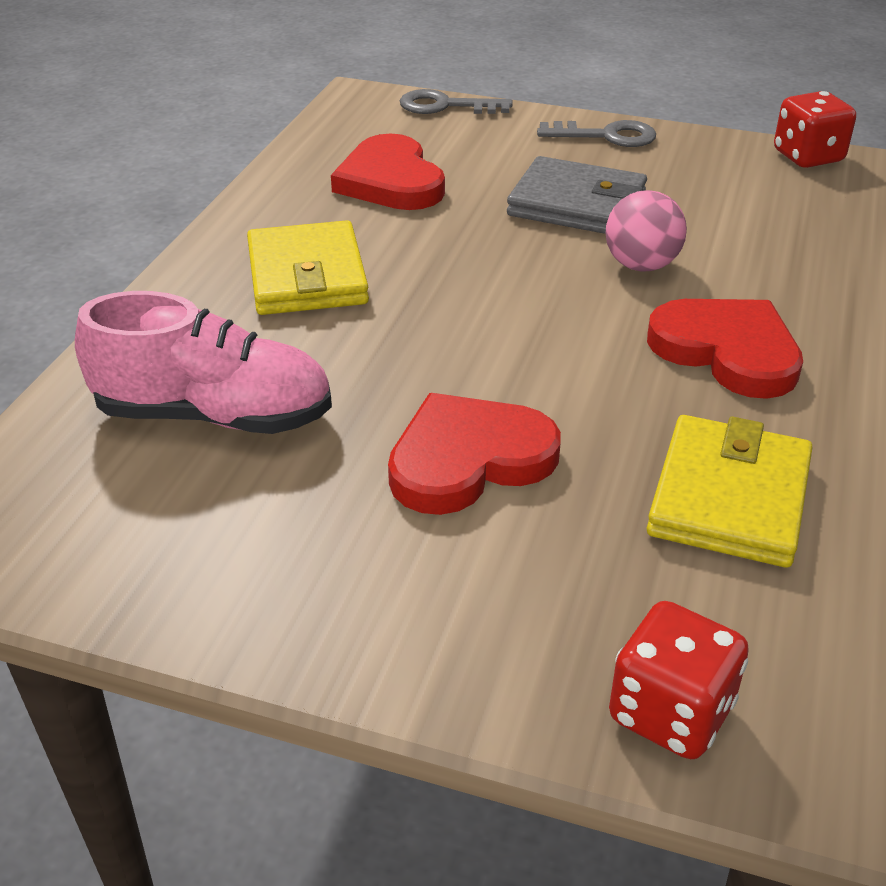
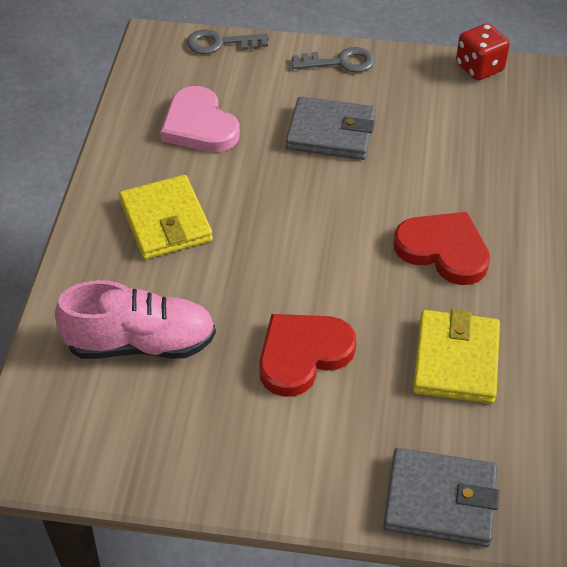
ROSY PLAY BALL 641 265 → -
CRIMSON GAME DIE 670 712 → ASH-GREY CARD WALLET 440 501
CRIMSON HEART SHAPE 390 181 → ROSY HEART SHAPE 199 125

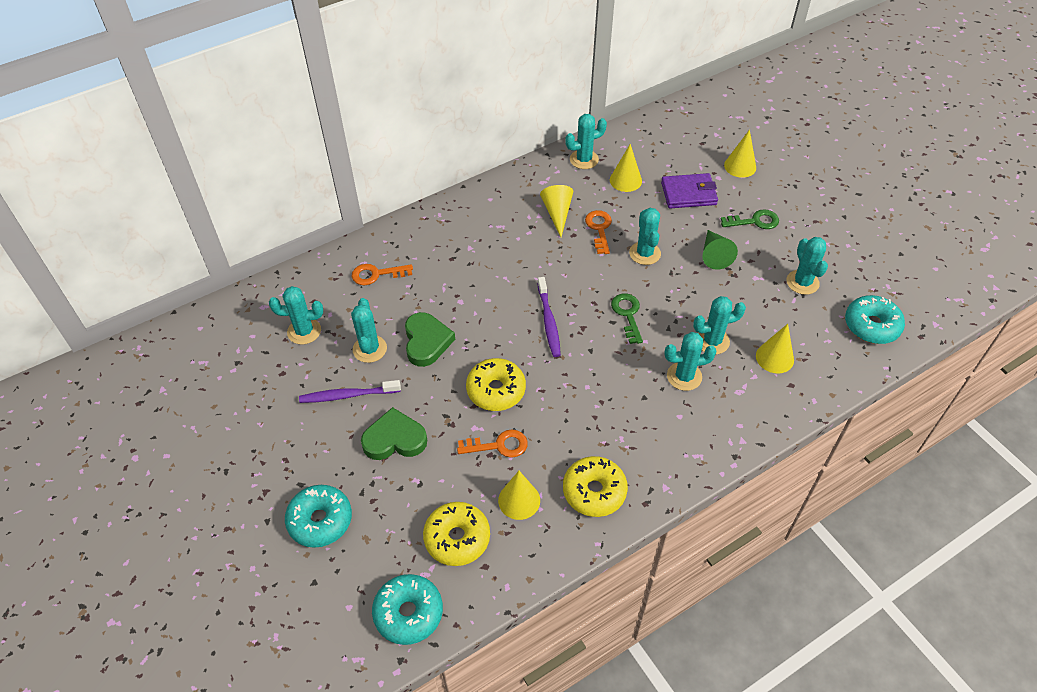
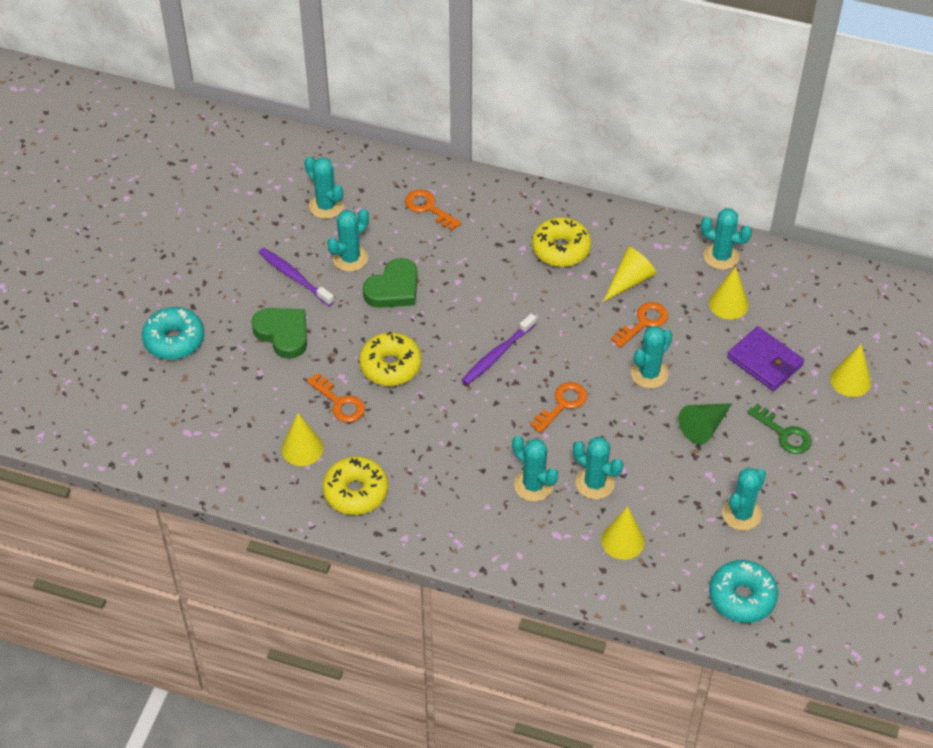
AQUA GLAZED DONUT 408 613 → -
GOLDEN GLAZED DONUT 457 538 → GOLDEN GLAZED DONUT 561 249, relocated
LEAF-GREEN KEY 627 314 → BRIGHT ORANGE KEY 562 404

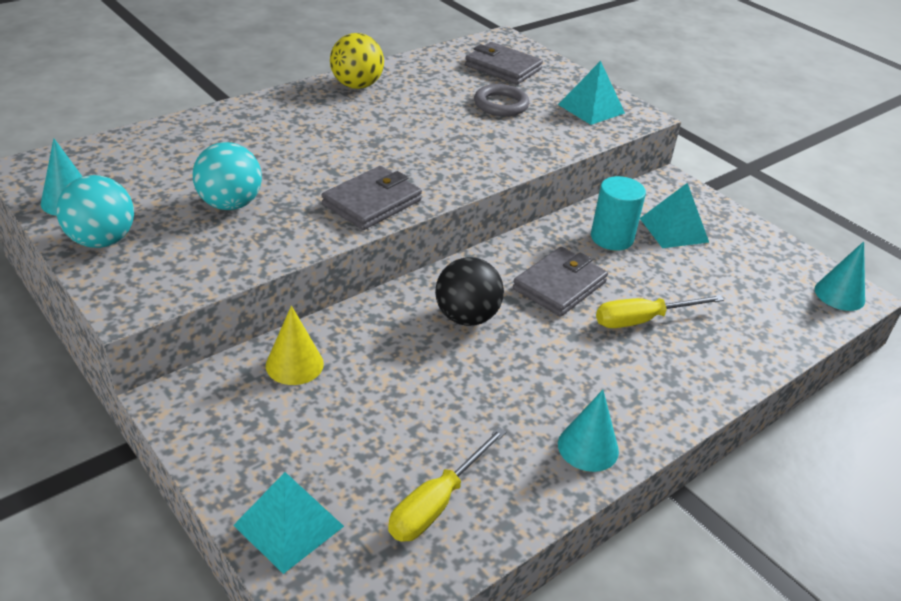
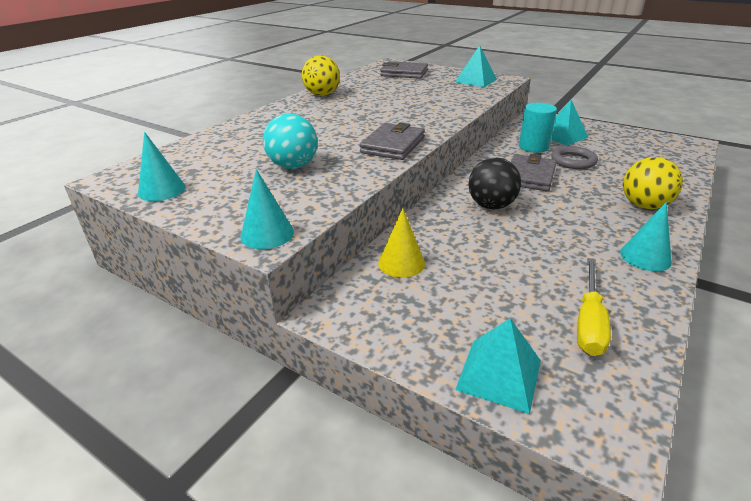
AQUA PLAY BALL 102 240 → -
GOLDEN SCREWDRIVER 642 320 → -
- → GOLDEN PLAY BALL 644 205
ASH-GREY HOOP 501 104 → ASH-GREY HOOP 573 161, relocated
AQUA SOLID CONE 839 294 → AQUA SOLID CONE 267 234, relocated

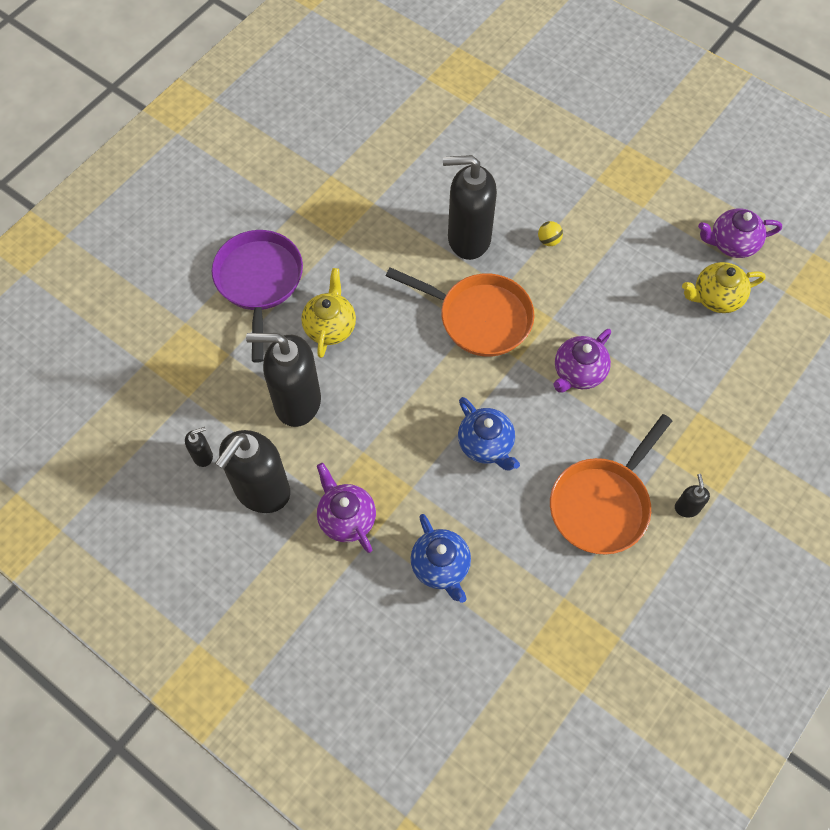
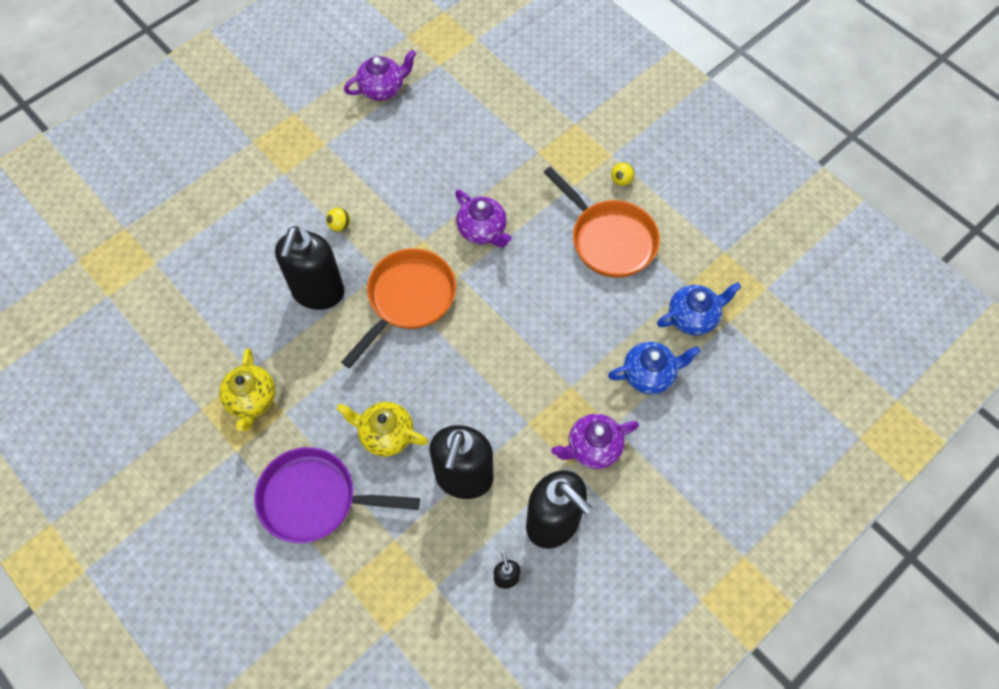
COBALT TEA POT 486 445 → COBALT TEA POT 693 317, relocated
GOLDEN TEA POT 716 297 → GOLDEN TEA POT 252 400, relocated
JET-BLACK SOAP DISPENSER 687 508 → GOLDEN PLAY BALL 621 180
ROYAL PURPLE TEA POT 732 243 → ROYAL PURPLE TEA POT 383 88, 120 degrees counterclockwise

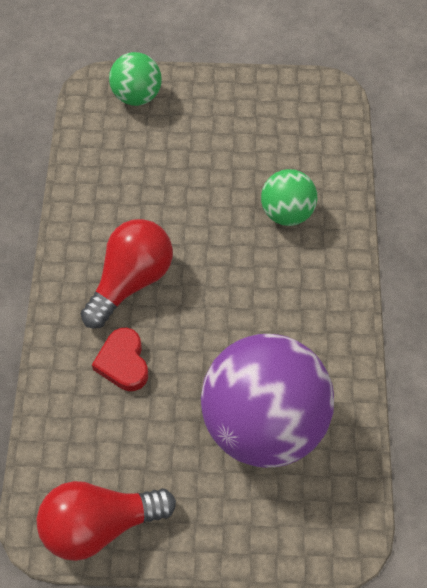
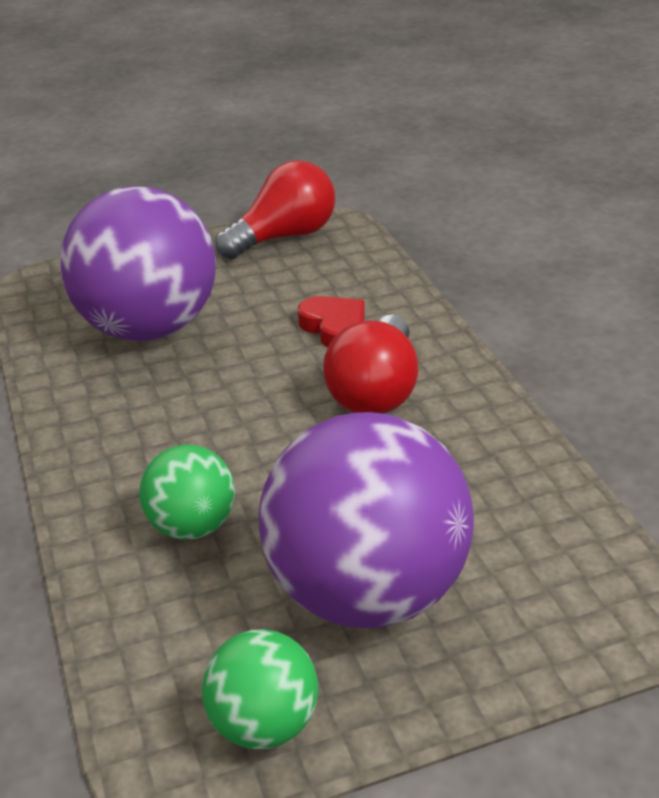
- → ROYAL PURPLE PLAY BALL 367 592
LEAF-GREEN PLAY BALL 137 96 → LEAF-GREEN PLAY BALL 264 724, relocated

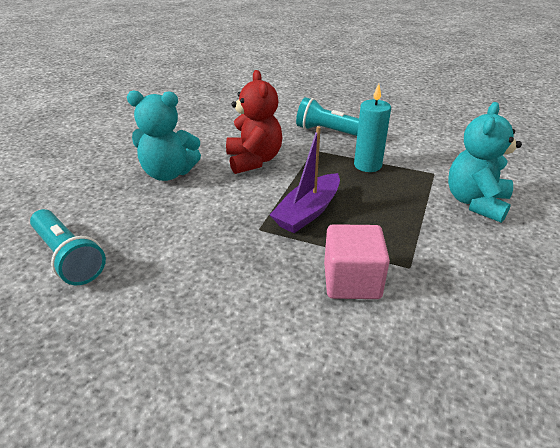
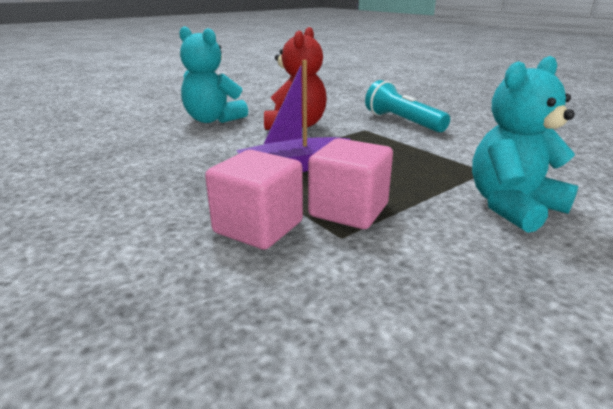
AQUA TORCH 68 257 → -
AQUA WAX CANDLE 367 165 → -
- → ROSY SOLID CUBE 348 210

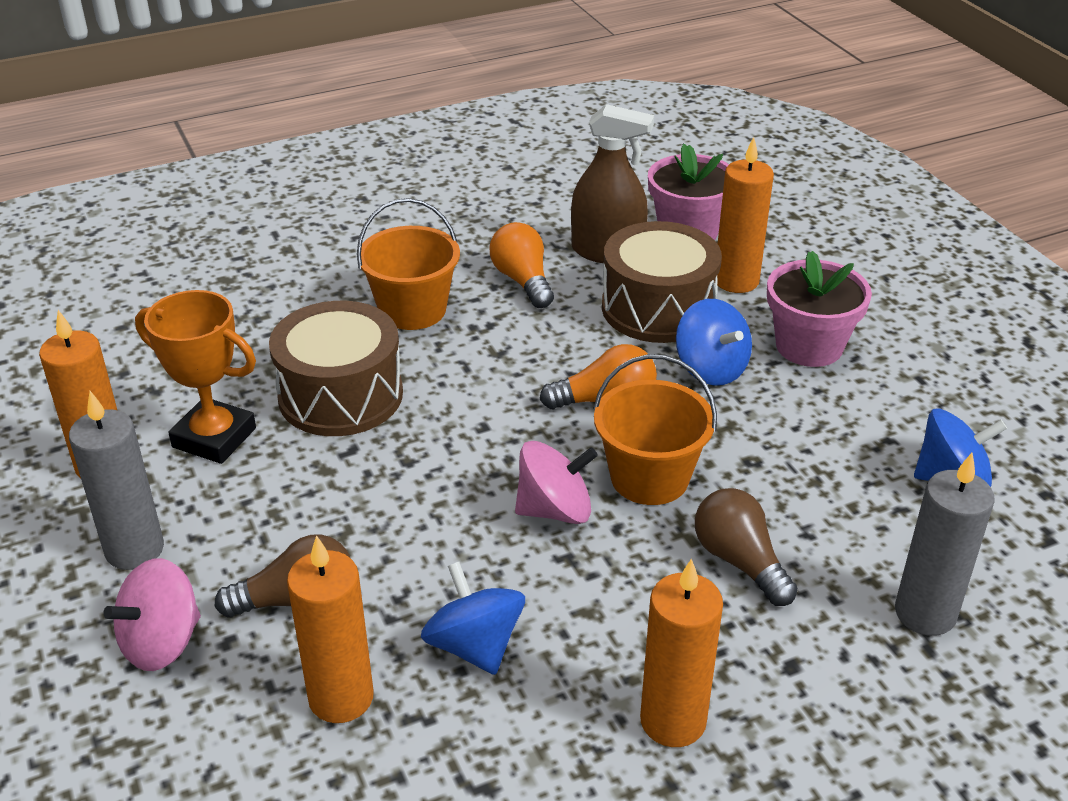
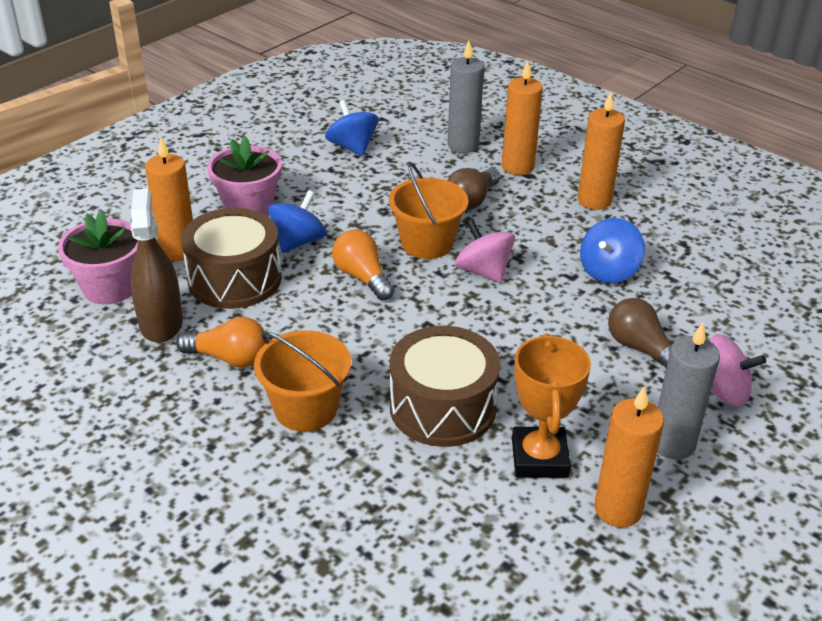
BRIGHT ORANGE WAX CANDLE 341 698 → BRIGHT ORANGE WAX CANDLE 517 167, relocated
BRIGHT ORANGE BULB 523 281 → BRIGHT ORANGE BULB 229 358, 120 degrees counterclockwise

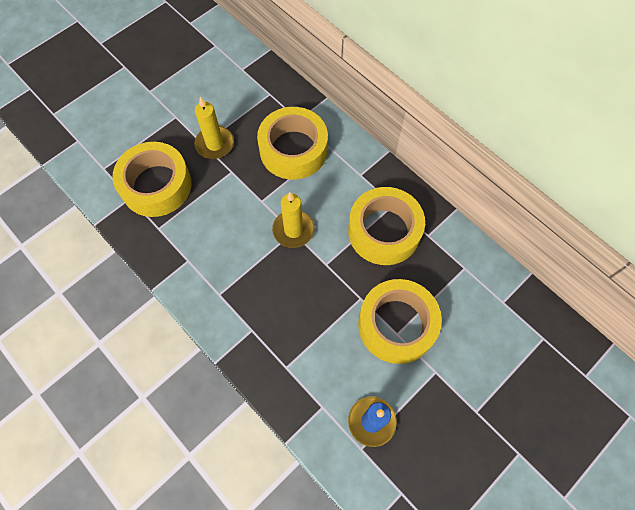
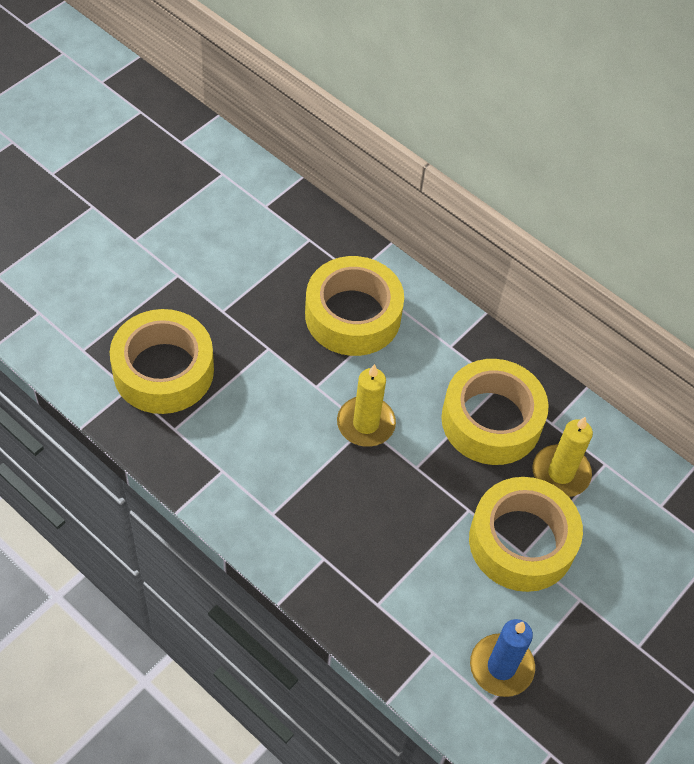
GOLDEN WAX CANDLE 215 144 → GOLDEN WAX CANDLE 560 473, relocated

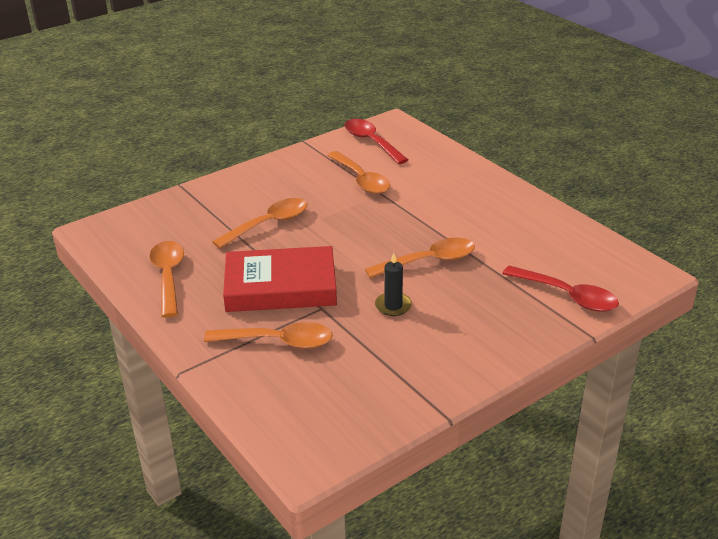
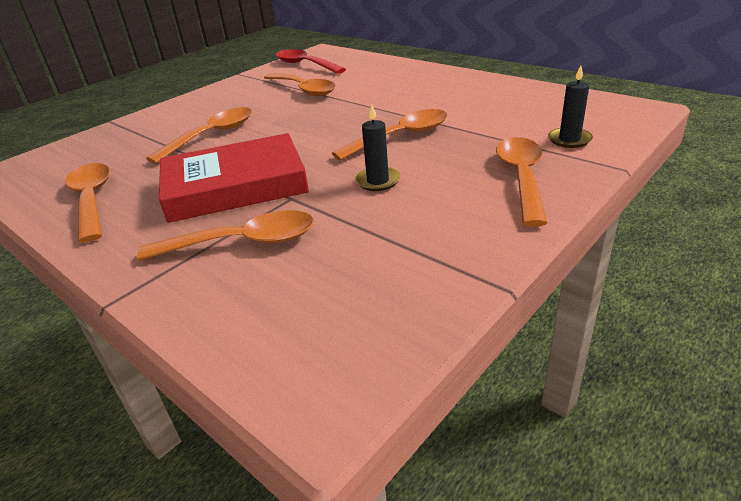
- → BRIGHT ORANGE TABLESPOON 521 178
CRIMSON TABLESPOON 567 296 → JET-BLACK WAX CANDLE 569 140

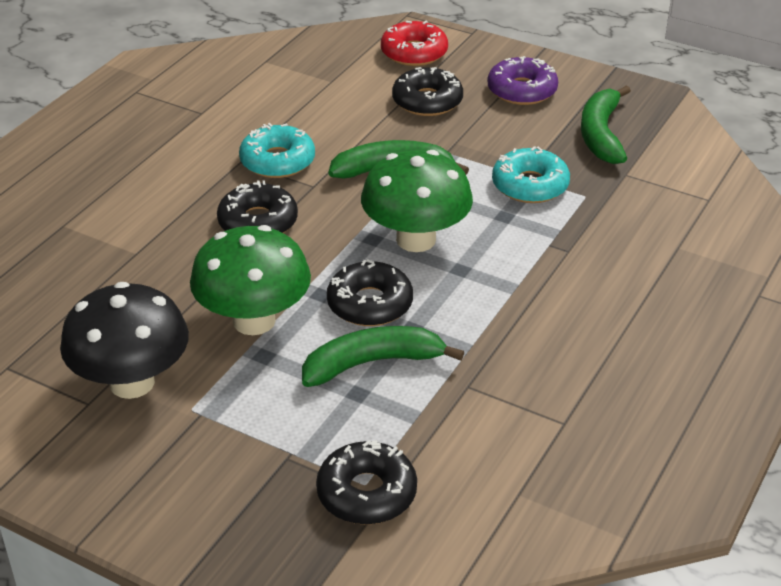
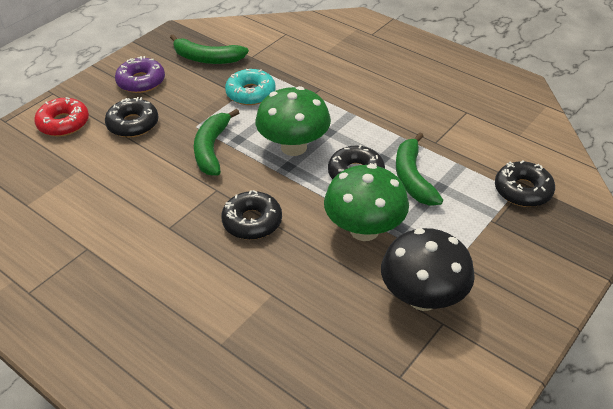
AQUA GLAZED DONUT 277 161 → -

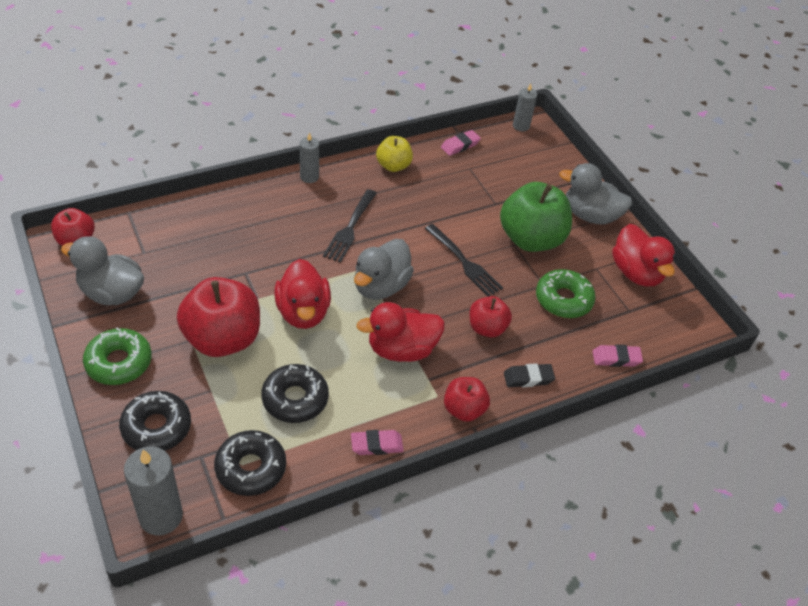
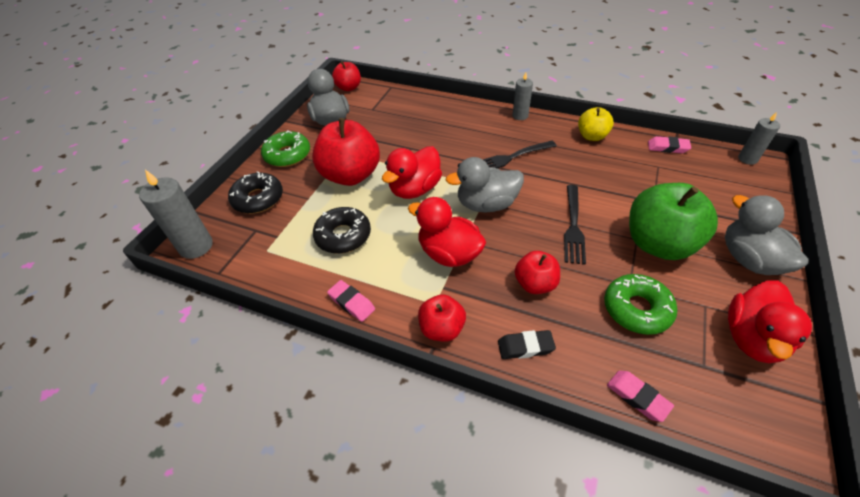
JET-BLACK GLAZED DONUT 251 468 → -
JET-BLACK GUM ERASER 528 378 → JET-BLACK GUM ERASER 525 347, 45 degrees counterclockwise

